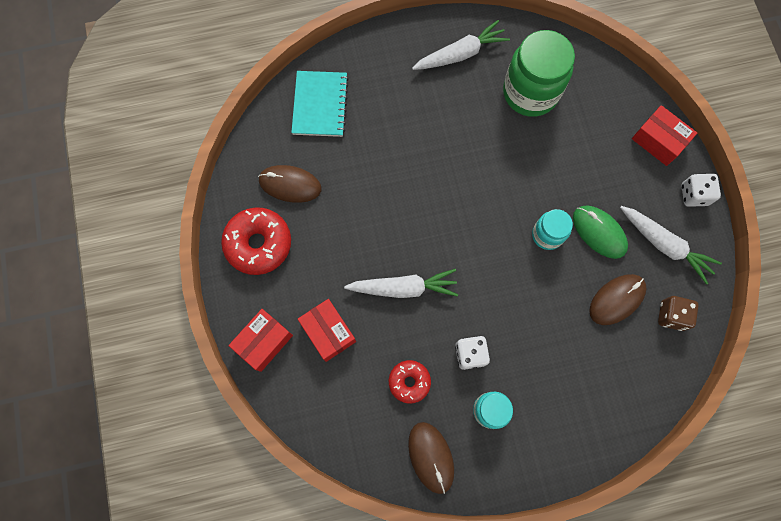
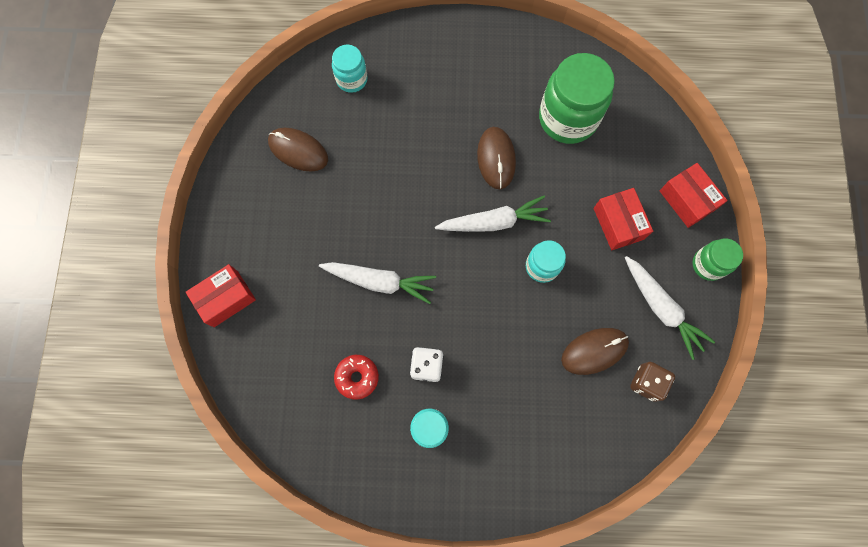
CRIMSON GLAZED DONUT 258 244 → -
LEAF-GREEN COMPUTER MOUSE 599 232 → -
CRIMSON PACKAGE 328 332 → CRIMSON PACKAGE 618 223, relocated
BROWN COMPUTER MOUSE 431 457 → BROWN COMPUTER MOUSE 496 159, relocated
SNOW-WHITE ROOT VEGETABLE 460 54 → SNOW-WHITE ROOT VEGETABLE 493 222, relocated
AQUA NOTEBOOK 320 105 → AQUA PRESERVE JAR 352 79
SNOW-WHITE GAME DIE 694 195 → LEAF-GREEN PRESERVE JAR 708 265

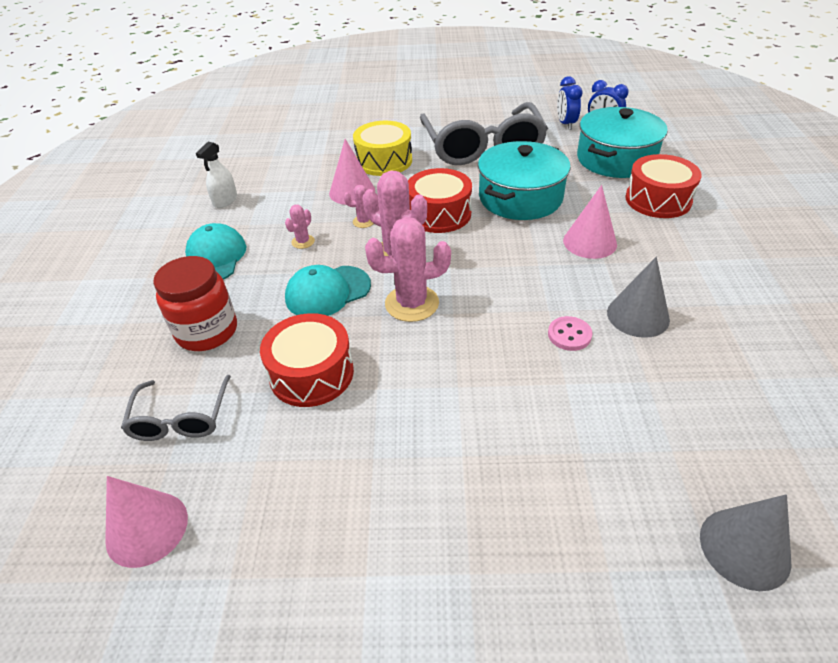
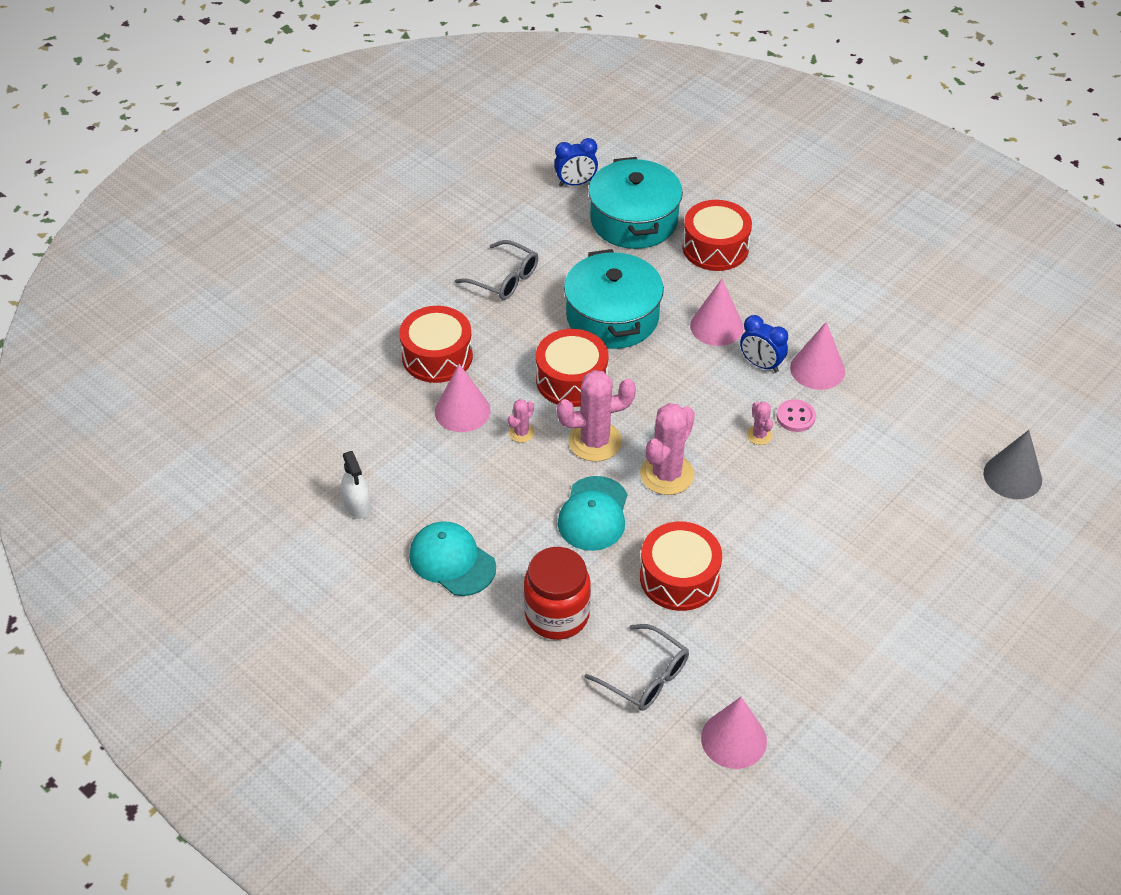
ROSY SAGUARO CACTUS 303 242 → ROSY SAGUARO CACTUS 759 435, relocated
COBALT ALARM CLOCK 565 124 → COBALT ALARM CLOCK 761 364, relocated
GOLDEN DRUM 384 161 → CRIMSON DRUM 437 356
ASH-GREY SOLID CONE 638 316 → ROSY SOLID CONE 817 369
ASH-GREY EYEGLASSES 482 147 → ASH-GREY EYEGLASSES 504 279, x0.50

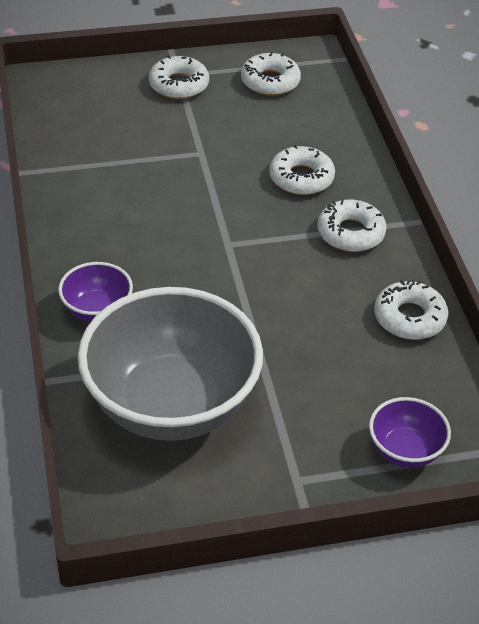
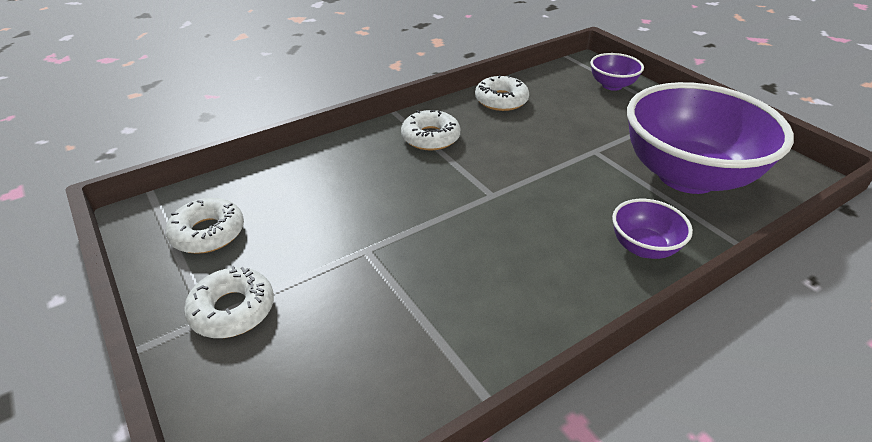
SNOW-WHITE GLAZED DONUT 301 178 → -
ASH-GREY DEEP DISH 171 405 → ROYAL PURPLE DEEP DISH 687 176

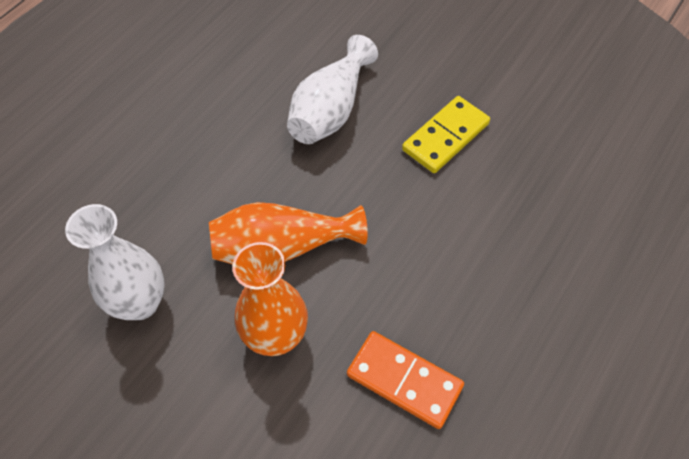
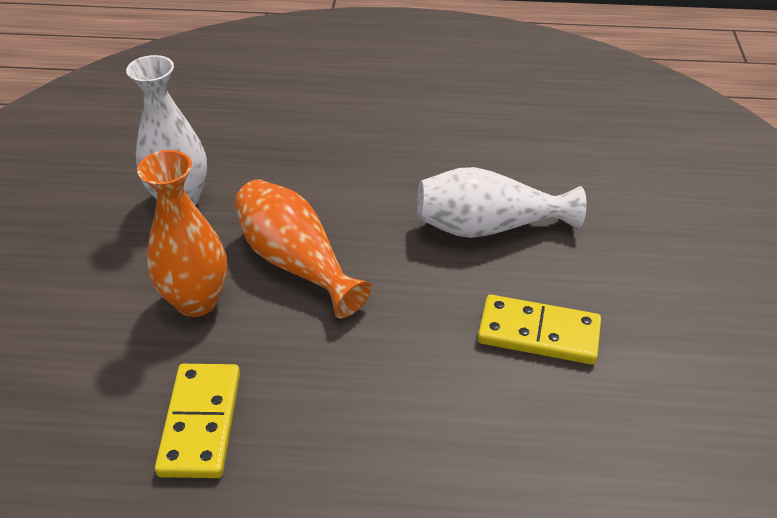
BRIGHT ORANGE DOMINO PIECE 404 381 → GOLDEN DOMINO PIECE 200 423

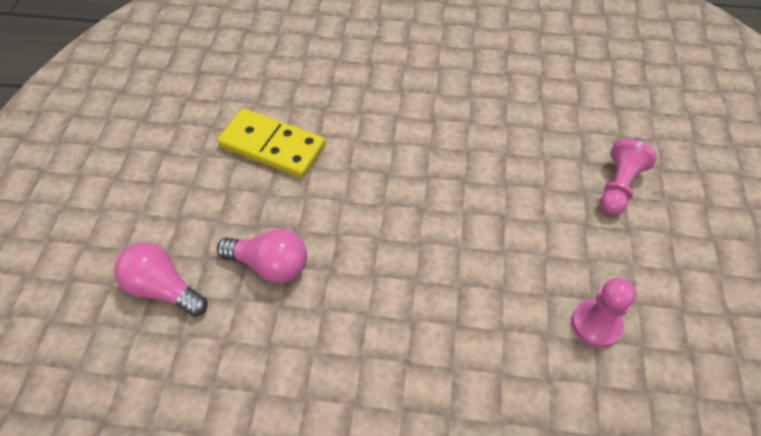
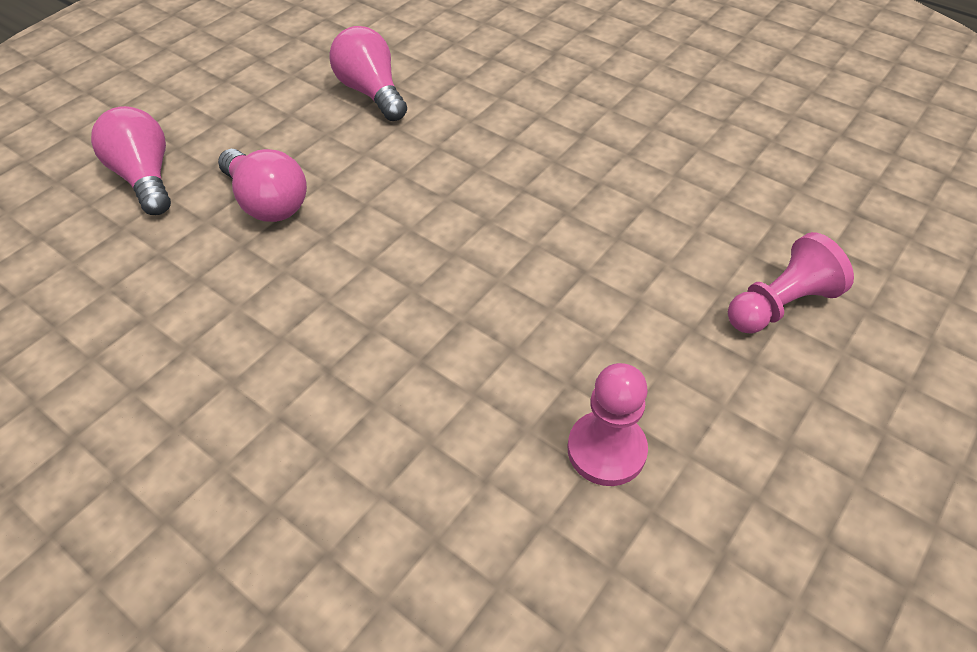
GOLDEN DOMINO PIECE 272 146 → ROSY BULB 371 92

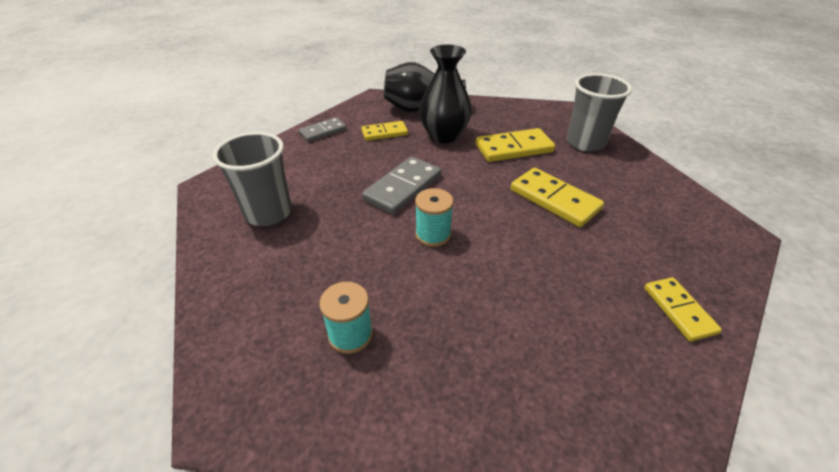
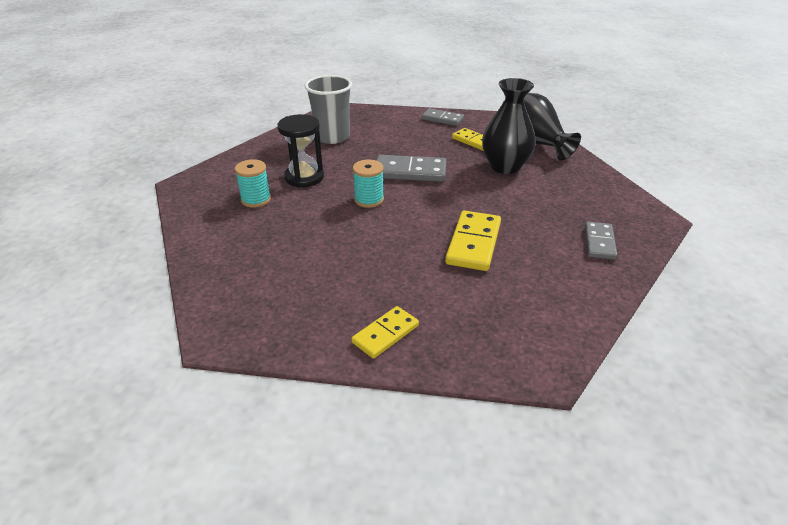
GOLDEN DOMINO PIECE 514 148 → -
- → JET-BLACK SAND TIMER 304 177
ASH-GREY BEAKER 585 143 → ASH-GREY DOMINO PIECE 599 242

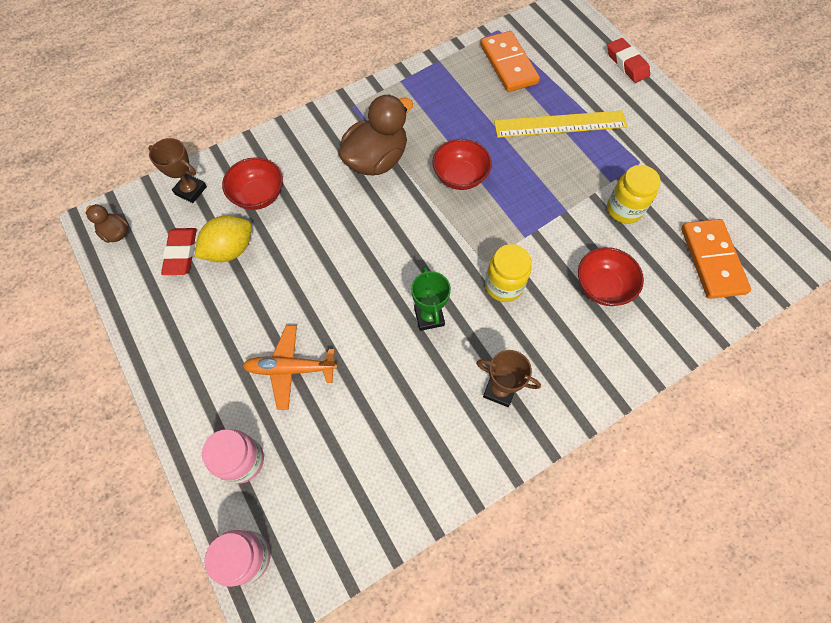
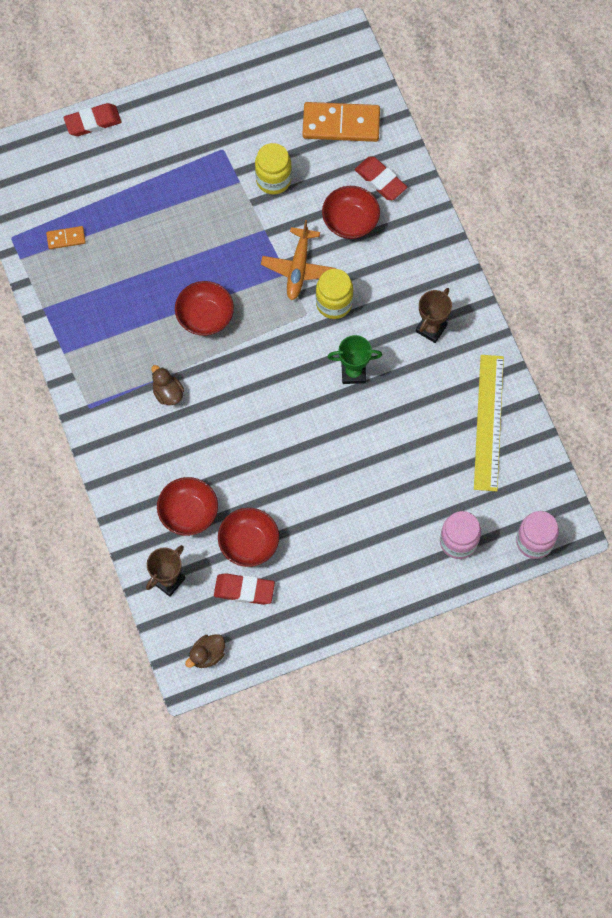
- → CRIMSON GUM ERASER 380 180
BRIGHT ORANGE TOY PLANE 290 369 → BRIGHT ORANGE TOY PLANE 298 268, relocated
GOLDEN STRAIGHTEDGE 560 124 → GOLDEN STRAIGHTEDGE 489 422, relocated
GOLDEN CITRUS FRUIT 230 250 → CRIMSON DEEP DISH 249 543
BROWN RUBBER DUCK 376 160 → BROWN RUBBER DUCK 168 393, x0.48
BRIGHT ORANGE DOMINO PIECE 508 64 → BRIGHT ORANGE DOMINO PIECE 66 238, x0.48

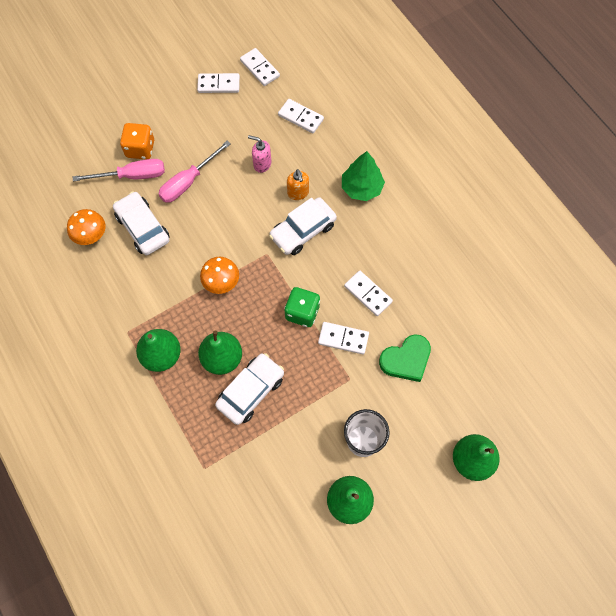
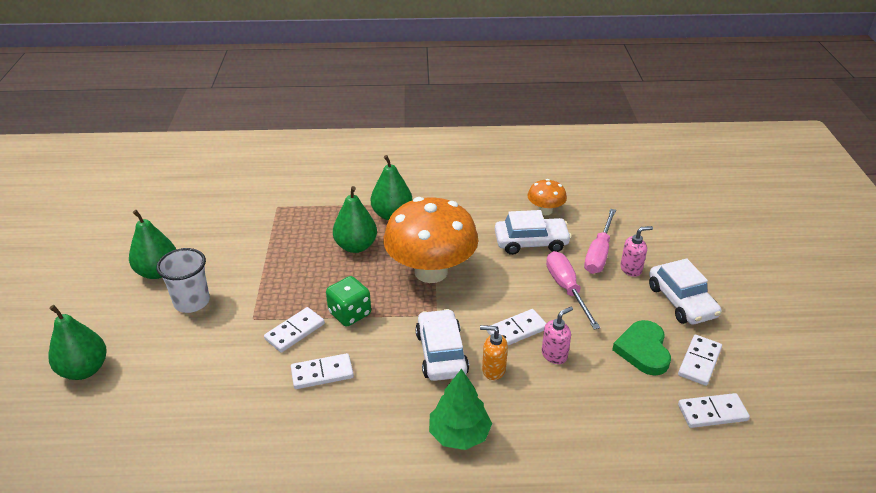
SNOW-WHITE TOY CAR 251 391 → SNOW-WHITE TOY CAR 681 301, relocated
SNOW-WHITE DOMINO PIECE 301 117 → SNOW-WHITE DOMINO PIECE 517 330, relocated
LEAF-GREEN HEART SHAPE 406 359 → LEAF-GREEN HEART SHAPE 643 350, relocated
BRIGHT ORANGE GAME DIE 140 149 → ROSY SOAP DISPENSER 631 269
BRIGHT ORANGE FUNGUS 221 282 → BRIGHT ORANGE FUNGUS 431 271, x2.16

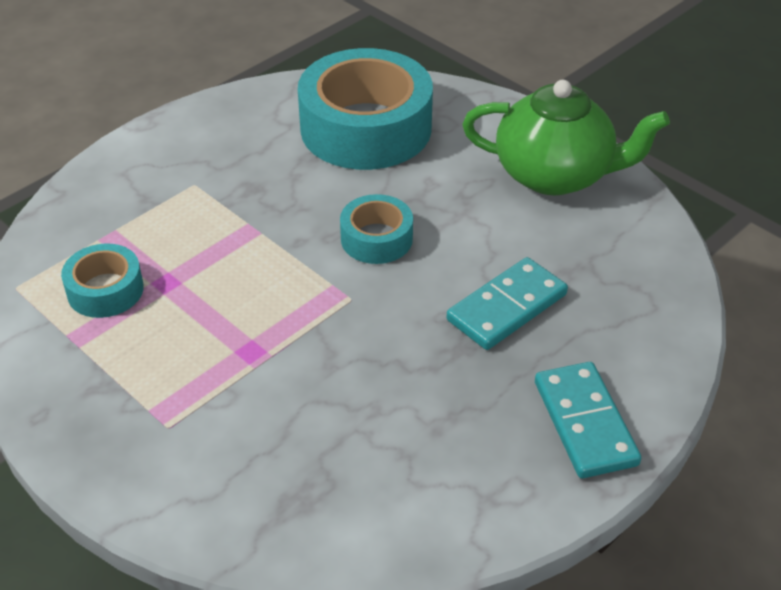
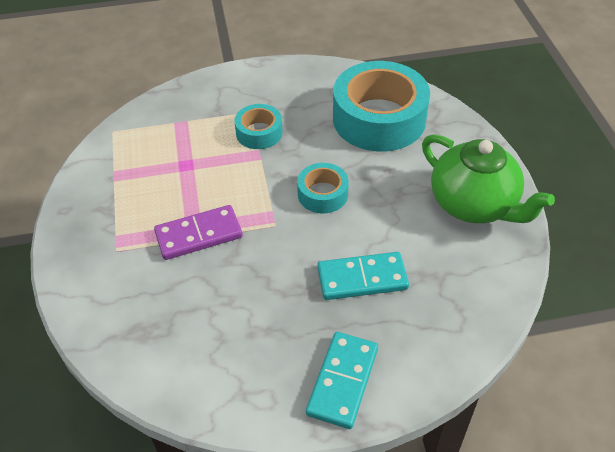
- → ROYAL PURPLE DOMINO PIECE 198 235
AQUA STICKY TAPE 105 290 → AQUA STICKY TAPE 259 133, relocated

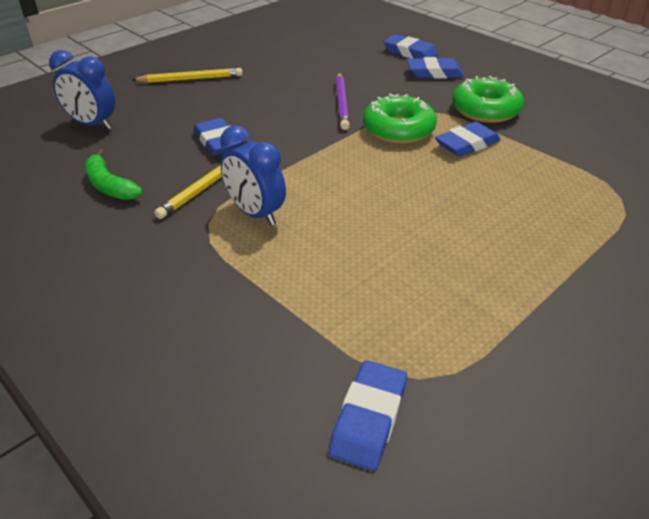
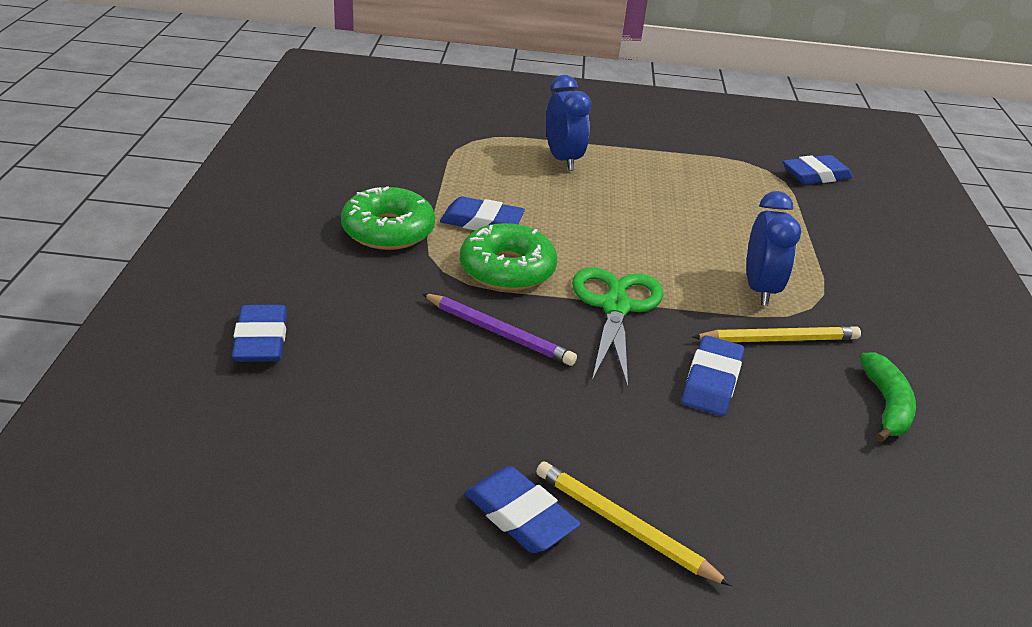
- → LEAF-GREEN PAIR OF SCISSORS 615 307
COBALT ALARM CLOCK 92 124 → COBALT ALARM CLOCK 563 160, relocated
COBALT GUM ERASER 434 73 → COBALT GUM ERASER 520 515, relocated
ROYAL PURPLE PENCIL 342 103 → ROYAL PURPLE PENCIL 499 333, 75 degrees clockwise

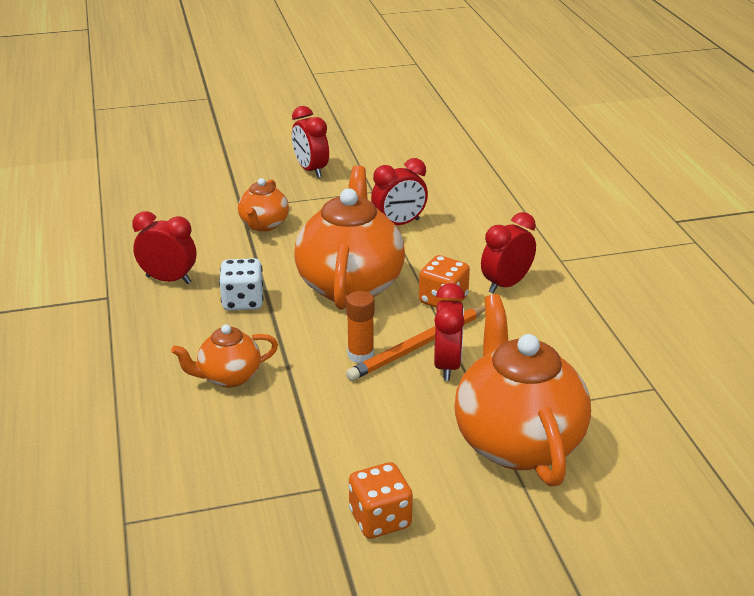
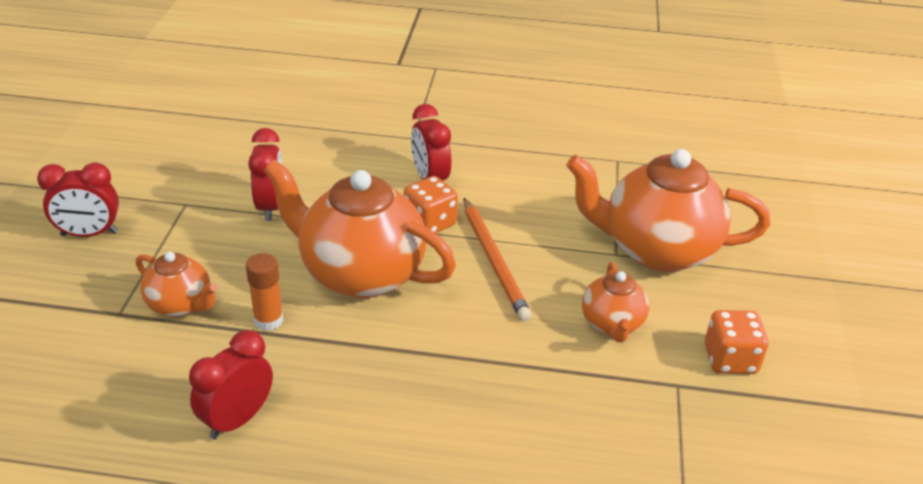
SNOW-WHITE GAME DIE 243 301 → -
CRIMSON ALARM CLOCK 447 365 → -
BRIGHT ORANGE TEA POT 228 377 → BRIGHT ORANGE TEA POT 612 324, relocated
BRIGHT ORANGE STICK OF GLUE 360 355 → BRIGHT ORANGE STICK OF GLUE 268 320, relocated

